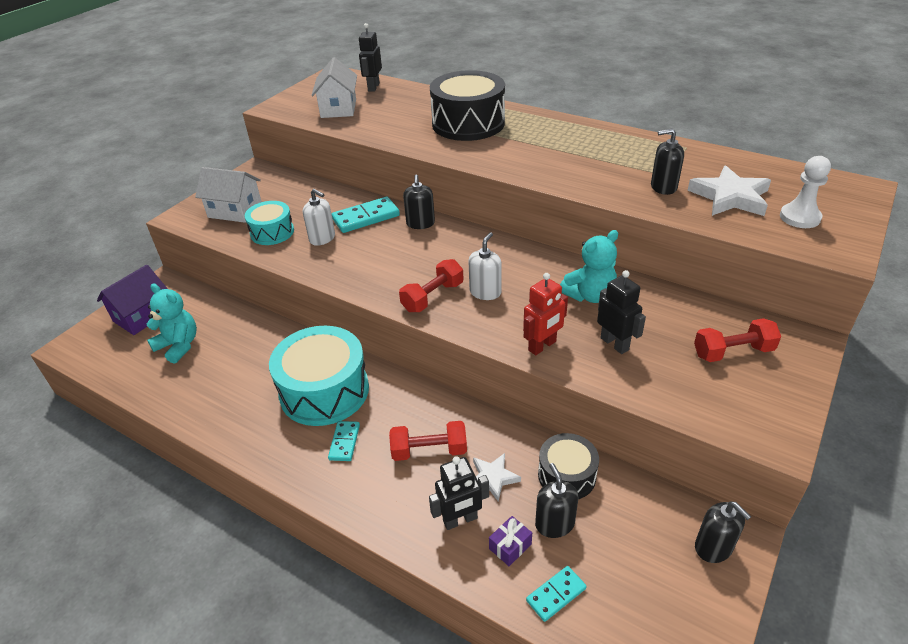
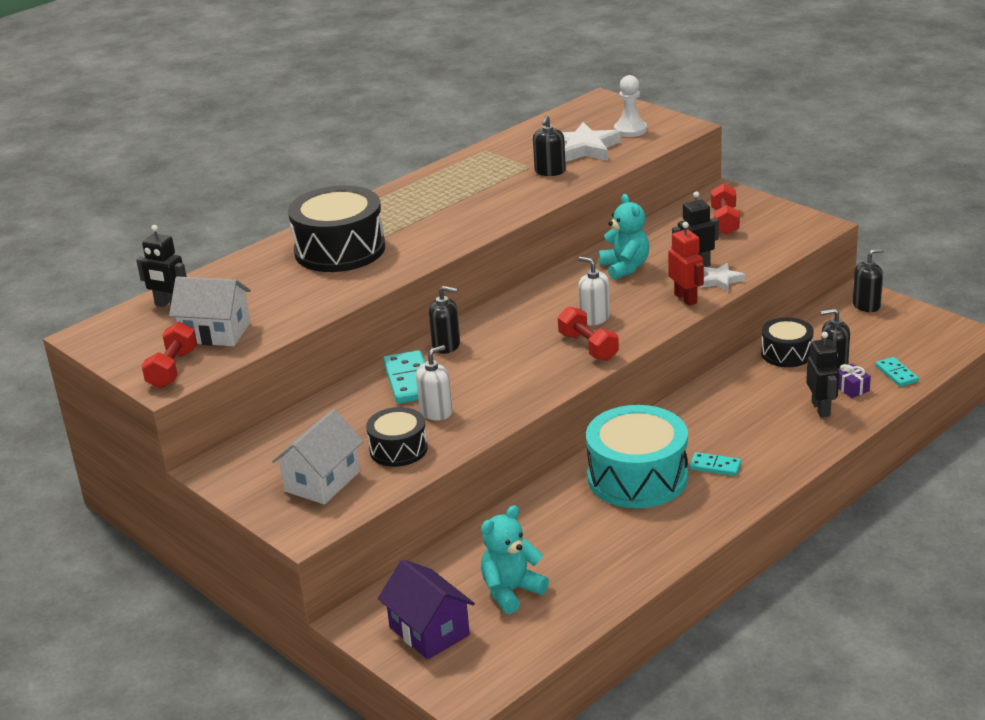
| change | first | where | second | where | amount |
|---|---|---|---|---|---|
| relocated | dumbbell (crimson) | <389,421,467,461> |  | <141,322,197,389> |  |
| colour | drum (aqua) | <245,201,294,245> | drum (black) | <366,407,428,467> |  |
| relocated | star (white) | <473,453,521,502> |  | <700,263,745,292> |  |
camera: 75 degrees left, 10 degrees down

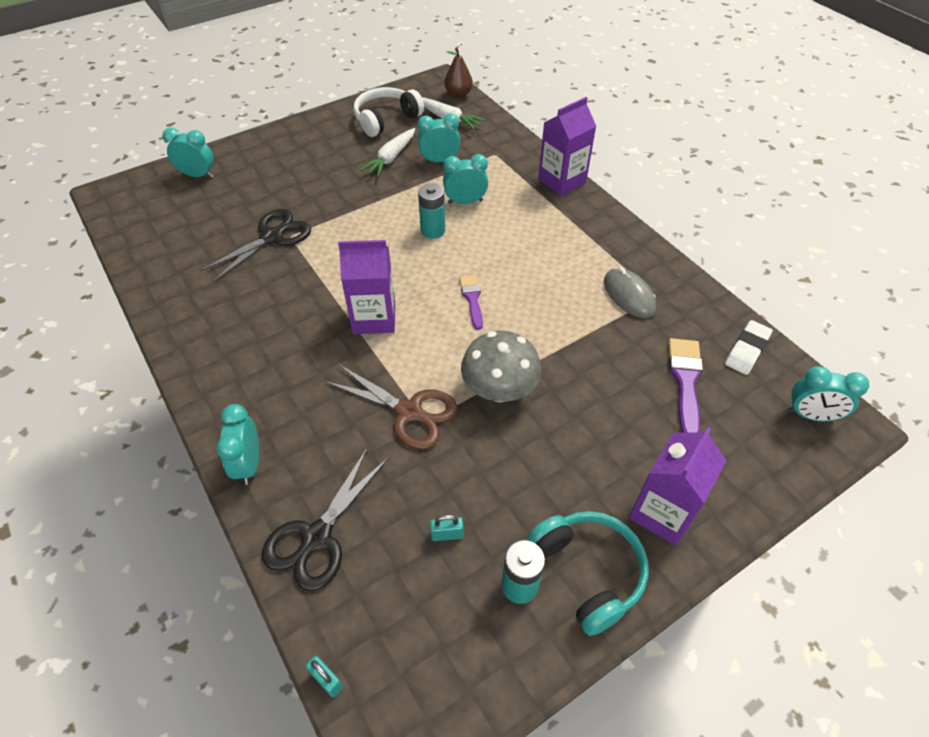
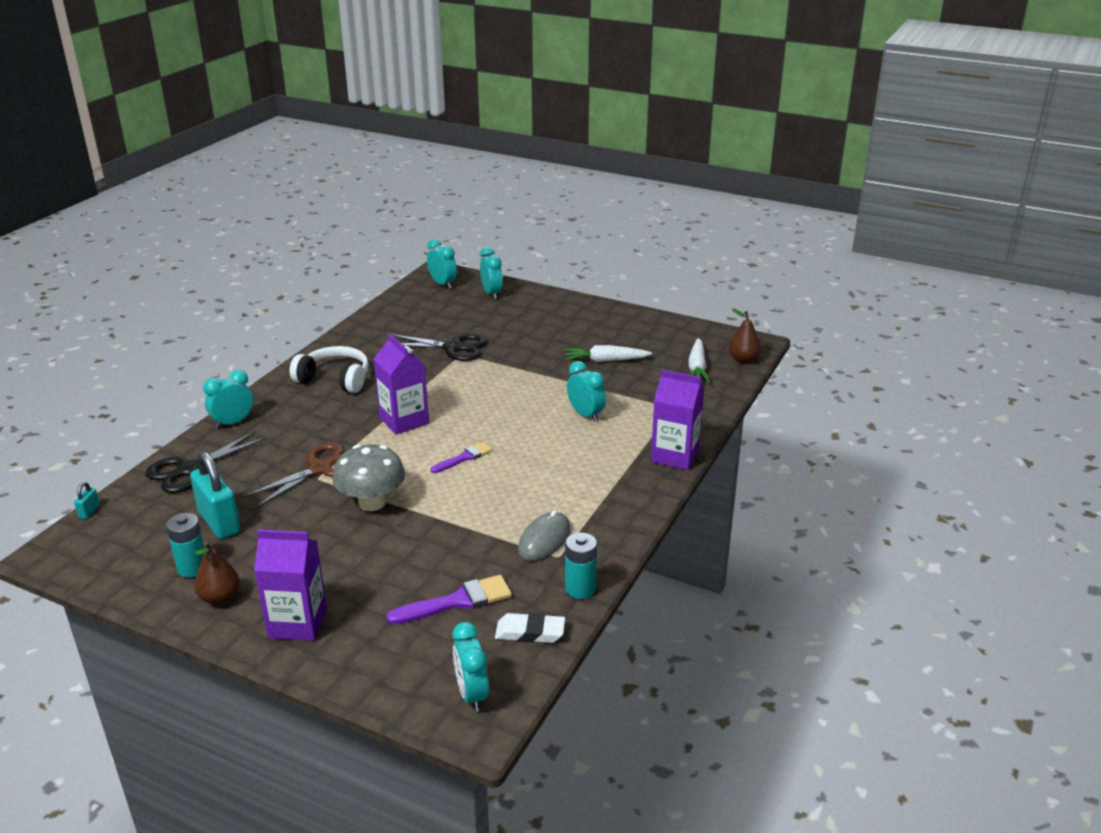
| change | first | where | second | where | amount |
|---|---|---|---|---|---|
| spun | pair of scissors (black) | <262,448,388,591> |  | <146,431,266,493> | 45 degrees counterclockwise |
| size | small lock (aqua) | <430,515,463,541> |  | <190,451,241,539> | x2.35 |
| exchanged | over-ear headphones (aqua) | <528,511,648,636> | pear fruit (brown) | <194,541,240,605> |  |
| spun | pair of scissors (brown) | <324,364,458,450> |  | <243,442,344,508> | 135 degrees counterclockwise |
| relocated | over-ear headphones (white) | <354,87,424,137> |  | <290,346,369,393> |  |
| relocated | alarm clock (aqua) | <418,113,460,163> |  | <427,239,457,289> |  |
| relocated | battery (aqua) | <418,183,445,239> |  | <565,533,597,599> |  |
camera: 60 degrees right, 20 degrees down

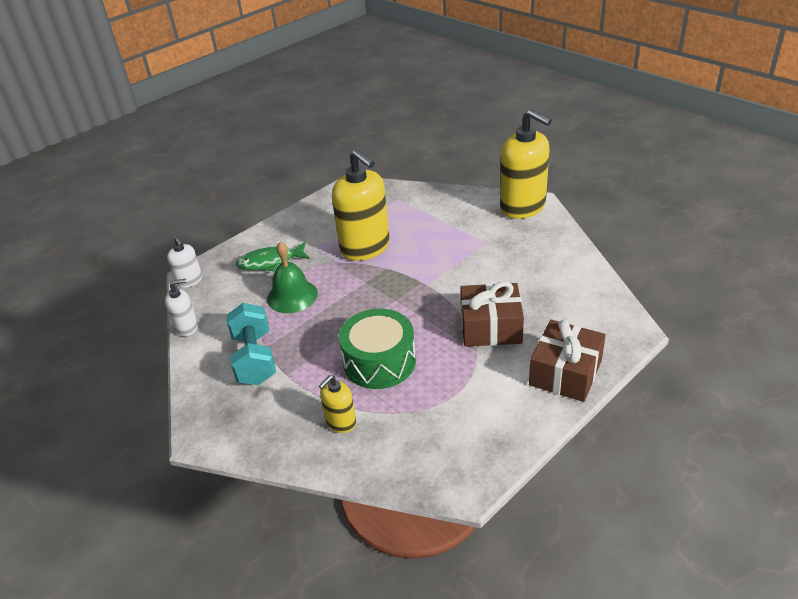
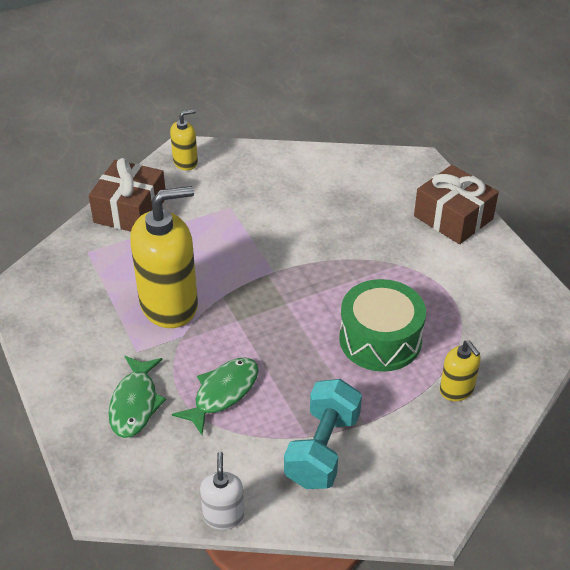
| change | first | where | second | where | amount |
|---|---|---|---|---|---|
| relocated | gift (brown) | <460,281,524,347> |  | <89,158,165,232> |  |
| size | soap pump (yellow) | <500,109,552,219> |  | <170,109,198,170> | x0.48 |
| exchanged | bell (leaf-green) | <267,242,318,313> | fish figure (leaf-green) | <172,357,259,435> |  |
| spun | dumbbell (aqua) | <226,303,276,385> |  | <284,379,362,489> | 75 degrees counterclockwise |
| missing | soap pump (white) | <167,236,202,288> |  |  |  |
camera: 75 degrees left, 5 degrees up

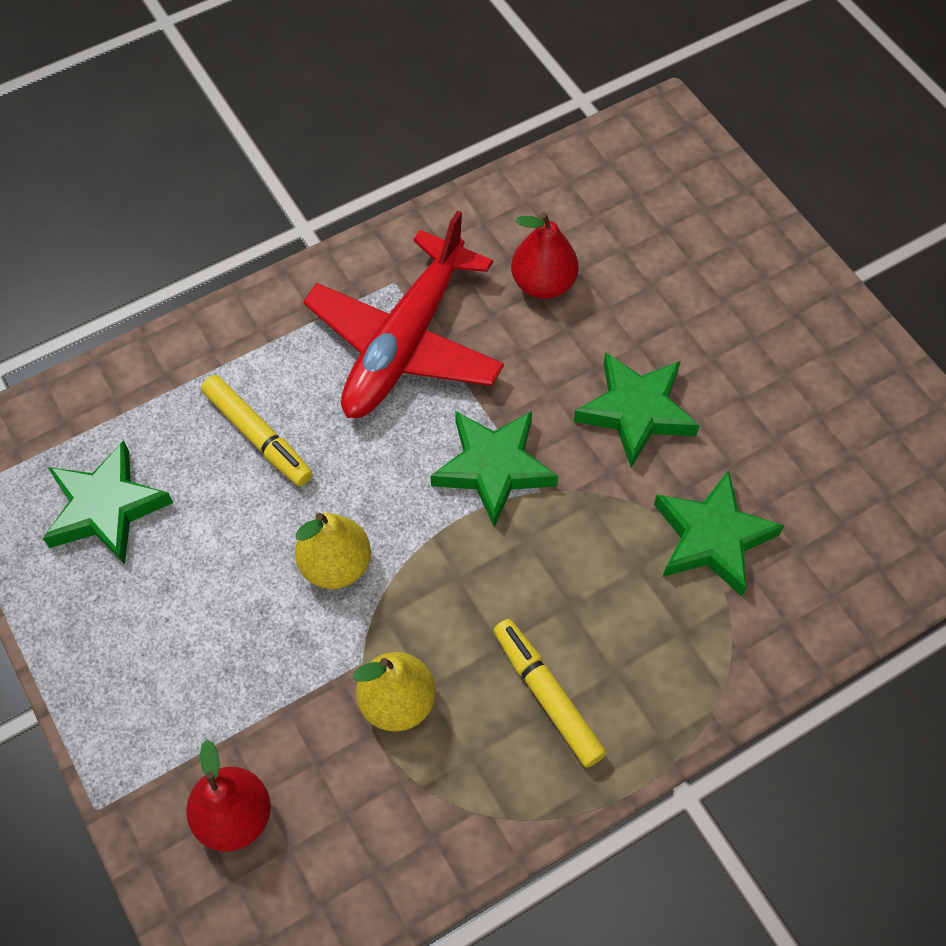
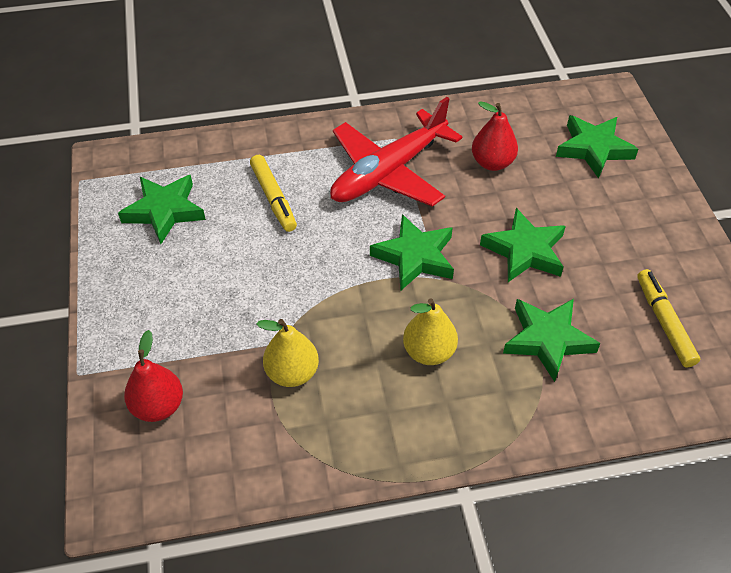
| change | first | where | second | where | amount |
|---|---|---|---|---|---|
| relocated | pear fruit (yellow) | <295,513,371,589> |  | <403,298,458,365> |  |
| appeared |  |  | star (leaf-green) | <556,115,638,179> |  |
| relocated | felt pen (yellow) | <493,619,606,768> |  | <637,269,700,368> |  |
camera: 20 degrees right, 10 degrees down

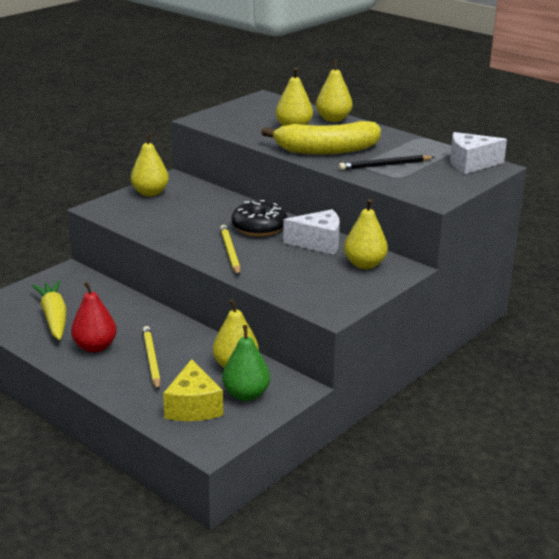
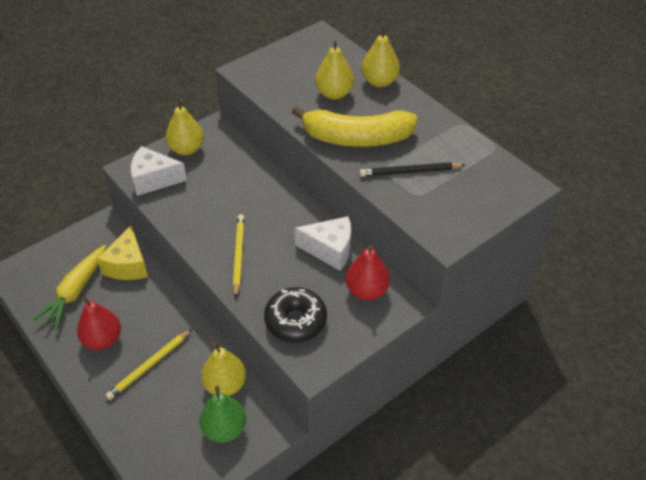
| change | first | where | second | where | amount |
|---|---|---|---|---|---|
| spun | toy carrot (yellow) | <32,280,67,340> |  | <32,245,106,329> | 150 degrees counterclockwise |
| relocated | piece of cheese (yellow) | <163,359,223,421> |  | <97,225,148,280> |  |
| spun | pencil (yellow) | <143,326,161,391> |  | <106,329,192,400> | 135 degrees counterclockwise |
| relocated | piece of cheese (white) | <450,132,507,174> |  | <131,146,187,196> |  |
| relocated | glazed donut (black) | <232,200,287,236> |  | <264,287,327,343> |  |
| colour | pear fruit (yellow) | <344,199,388,269> | pear fruit (crimson) | <346,245,390,301> |  |
camera: 10 degrees right, 20 degrees up

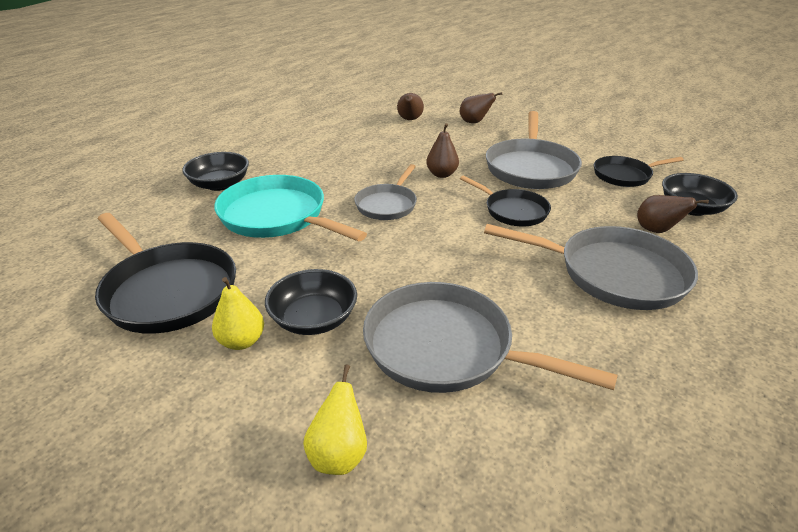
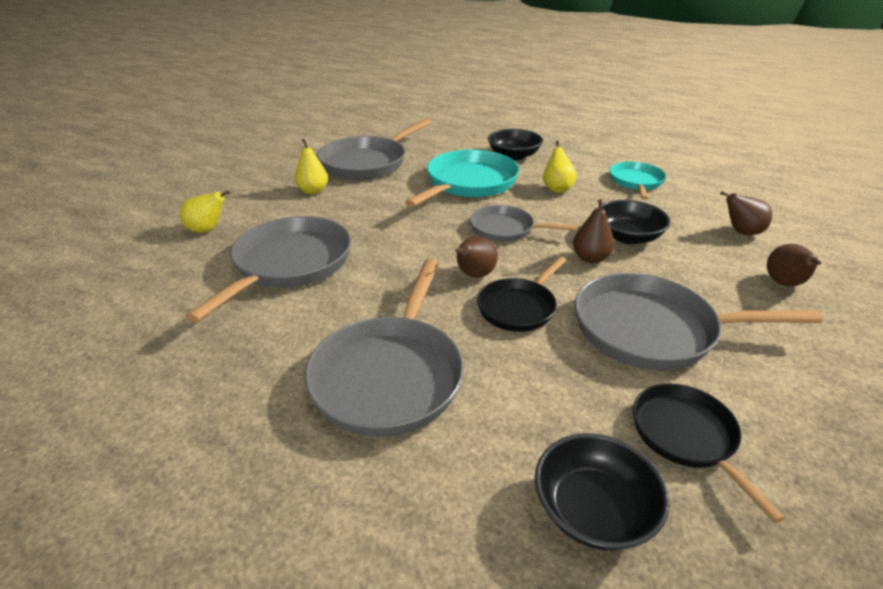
| change | first | where | second | where | amount |
|---|---|---|---|---|---|
| colour | frying pan (black) | <95,213,236,334> | frying pan (ash-grey) | <317,119,431,180> |  |
| relocated | pear fruit (brown) | <637,195,709,233> |  | <455,236,498,278> |  |
| appeared |  |  | pear fruit (yellow) | <543,141,576,193> |  |
| relocated | serving bowl (black) | <265,269,357,335> |  | <598,200,671,244> |  |
| appeared |  |  | frying pan (aqua) | <609,162,666,200> |  |
camera: 85 degrees right, 0 degrees up

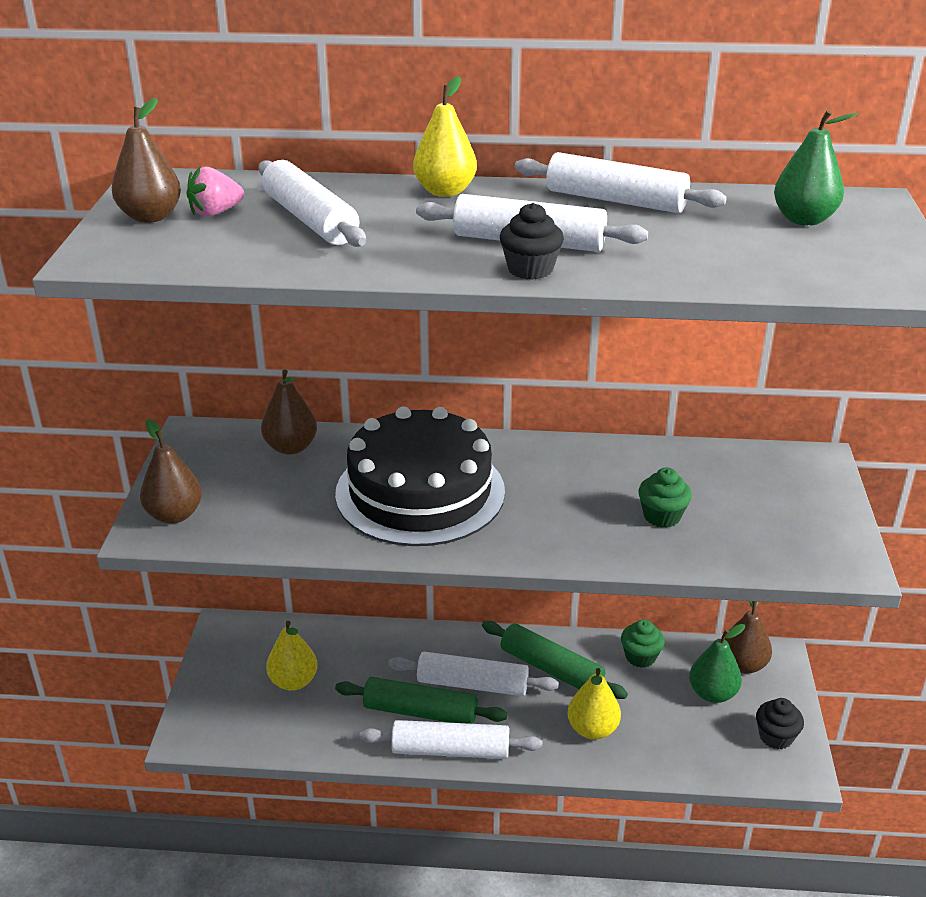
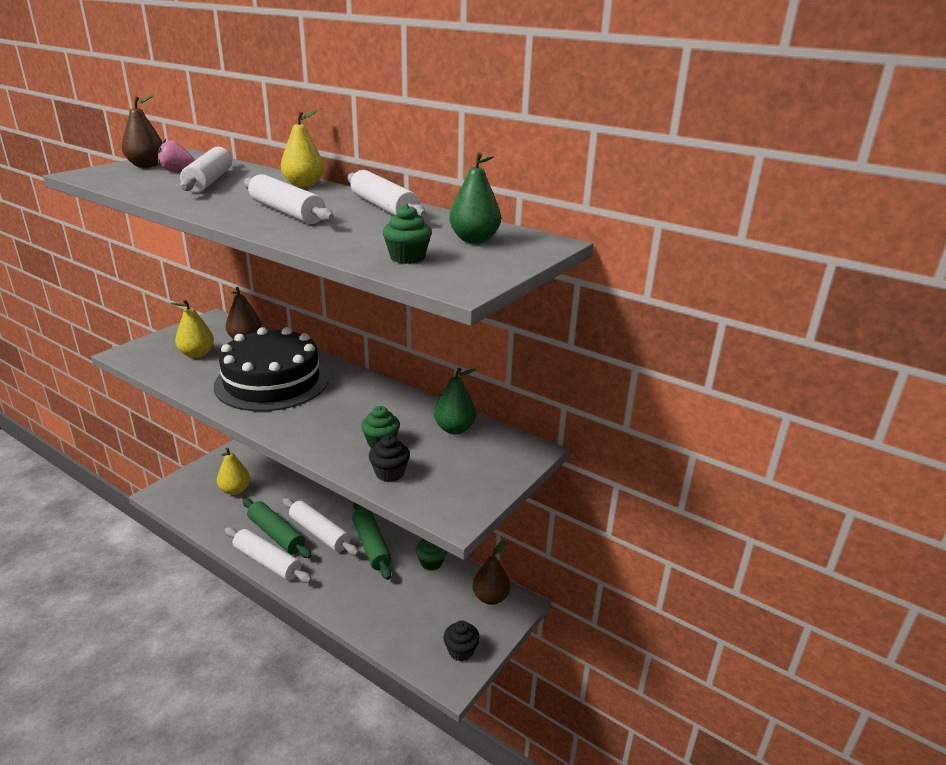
| change | first | where | second | where | amount |
|---|---|---|---|---|---|
| relocated | pear fruit (yellow) | <568,668,621,740> |  | <170,299,214,358> |  |
| relocated | fairy cake (black) | <500,203,564,280> |  | <369,435,410,482> |  |
| appeared |  |  | fairy cake (leaf-green) | <382,204,432,264> |  |
| relocated | pear fruit (leaf-green) | <689,624,745,703> |  | <434,367,477,434> |  |
| missing | pear fruit (brown) | <140,419,202,524> |  |  |  |
camera: 30 degrees right, 5 degrees down

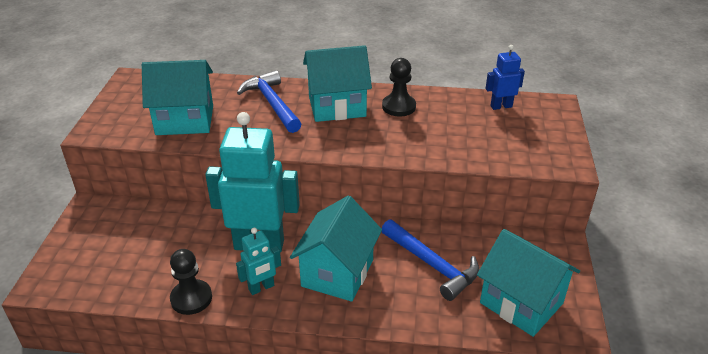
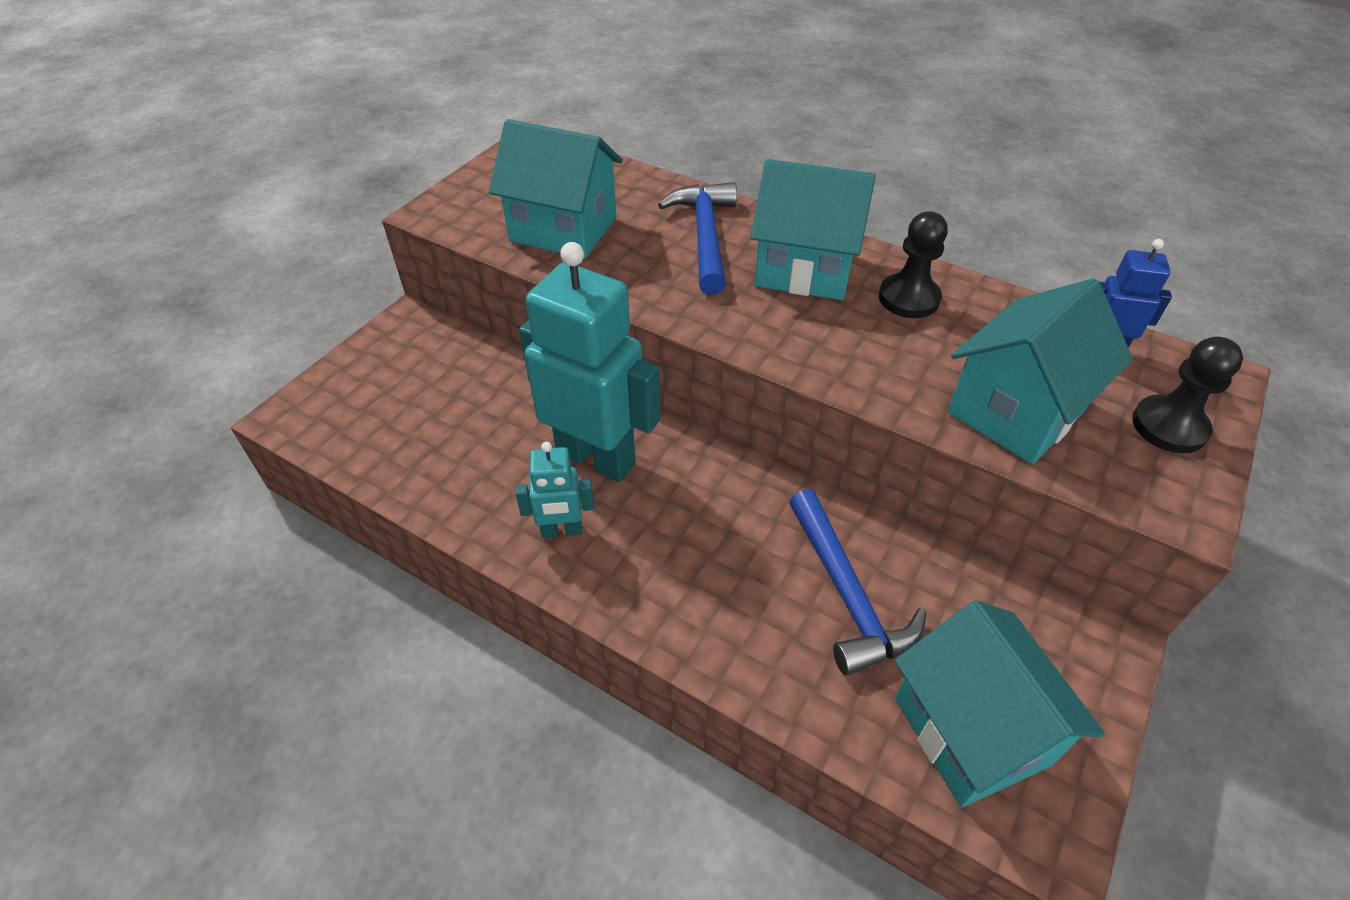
| change | first | where | second | where | amount |
|---|---|---|---|---|---|
| relocated | cottage (aqua) | <290,196,382,302> |  | <948,278,1133,464> |  |
| relocated | chess pawn (black) | <170,249,212,315> |  | <1132,337,1243,453> |  |
camera: 25 degrees right, 10 degrees up

